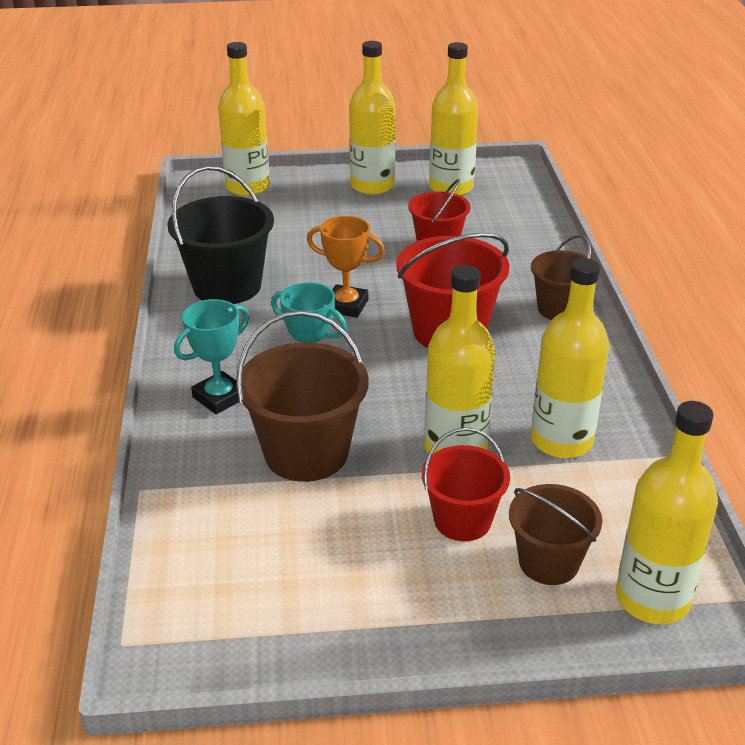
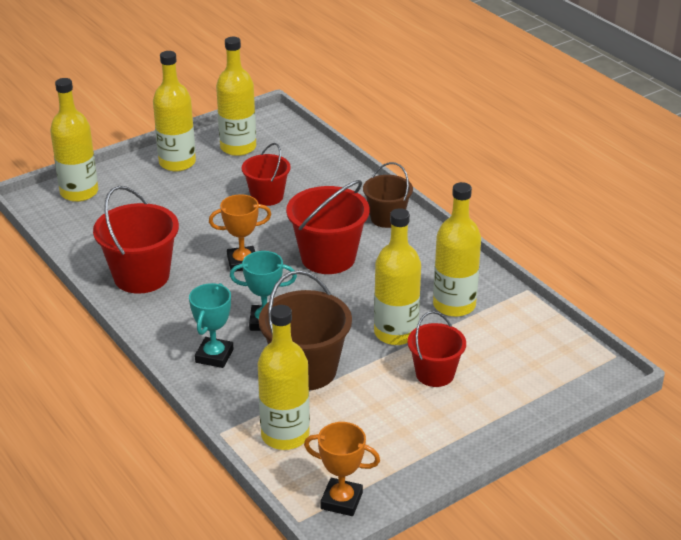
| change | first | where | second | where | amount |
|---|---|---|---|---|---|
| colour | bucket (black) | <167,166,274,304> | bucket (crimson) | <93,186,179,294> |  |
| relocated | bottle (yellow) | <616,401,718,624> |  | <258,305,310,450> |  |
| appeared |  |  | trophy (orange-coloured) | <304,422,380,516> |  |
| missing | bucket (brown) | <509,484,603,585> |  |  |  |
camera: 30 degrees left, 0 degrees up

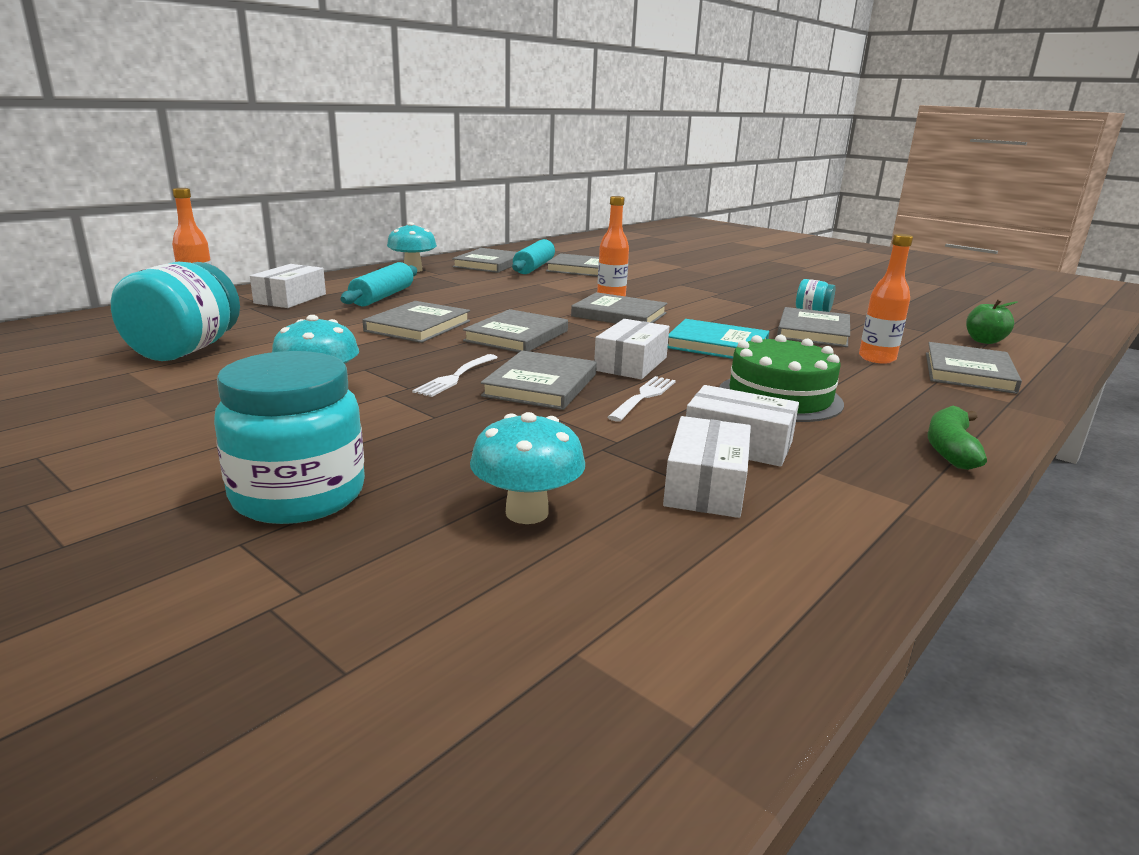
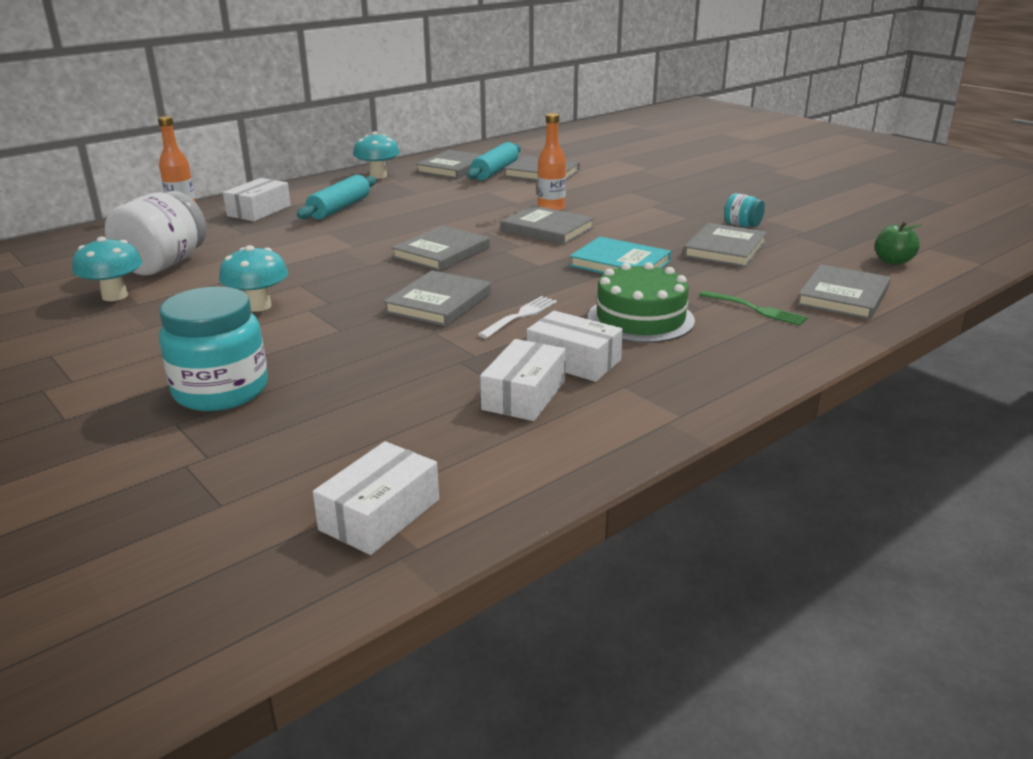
| change | first | where | second | where | amount |
|---|---|---|---|---|---|
| relocated | fungus (aqua) | <470,412,585,524> |  | <72,237,143,301> |  |
| colour | jar (aqua) | <111,262,240,361> | jar (white) | <105,191,206,276> |  |
| relocated | parcel (white) | <594,319,669,379> |  | <313,441,439,555> |  |
| appeared |  |  | fork (leaf-green) | <699,291,808,326> |  |
| missing | hardcover (ash-grey) | <363,301,470,343> |  |  |  |
| missing | fork (white) | <412,354,498,397> |  |  |  |
| missing | bottle (orange-coloured) | <859,234,913,364> |  |  |  |
| missing | toy banana (leaf-green) | <928,406,987,470> |  |  |  |
camera: 10 degrees right, 5 degrees up

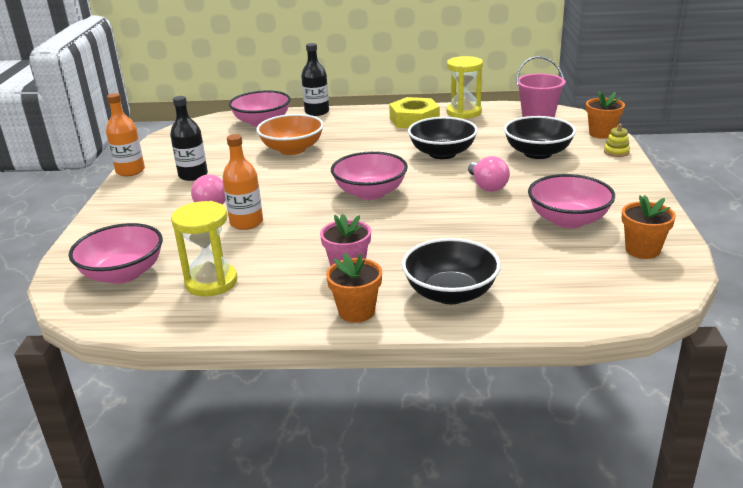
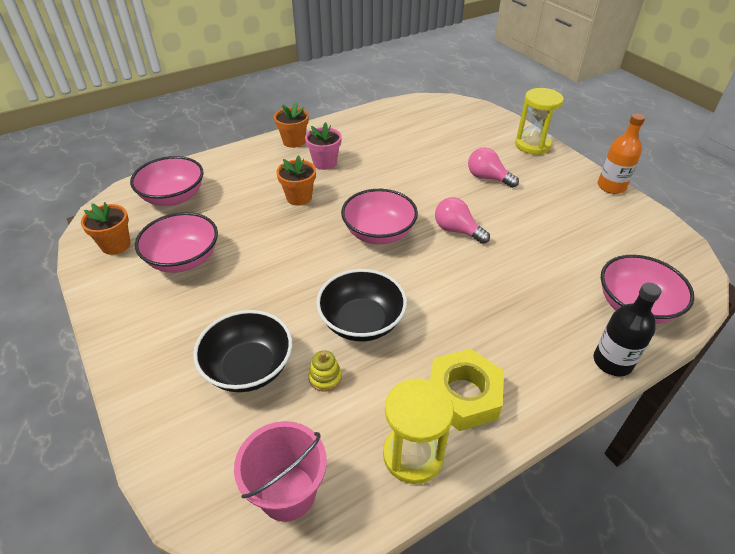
| change | first | where | second | where | amount |
|---|---|---|---|---|---|
| relocated | serving bowl (rose-pink) | <69,223,163,284> |  | <130,156,203,206> |  |
| relocated | plant pot (orange-coloured) | <586,91,625,139> |  | <276,155,316,206> |  |
| relocated | stacking toy (yellow) | <604,124,630,157> |  | <308,350,342,392> |  |
| relocated | bulb (rose-pink) | <468,156,510,192> |  | <435,197,490,244> |  |
| relocated | sandglass (yellow) | <171,201,238,297> |  | <515,88,564,155> |  |
| missing | bottle (black) | <170,96,208,181> |  |  |  |
| missing | bottle (orange-coloured) | <222,134,263,230> |  |  |  |
| missing | serving bowl (orange-coloured) | <256,114,324,155> |  |  |  |
| missing | serving bowl (black) | <402,238,501,304> |  |  |  |
camera: 145 degrees right, 15 degrees up

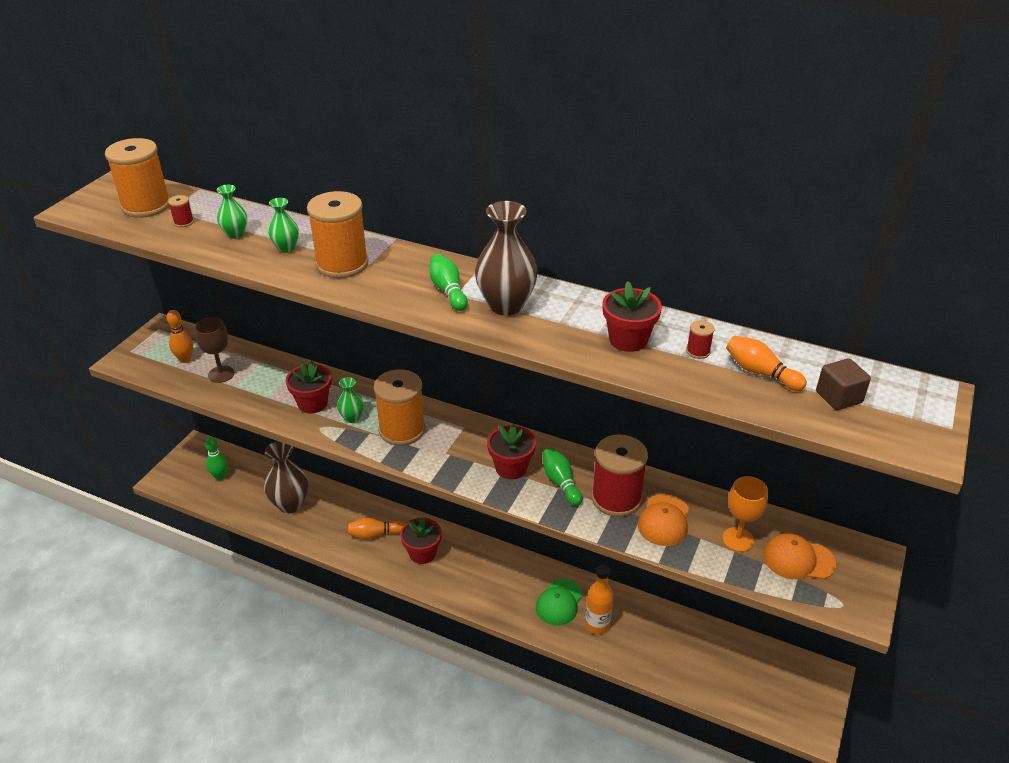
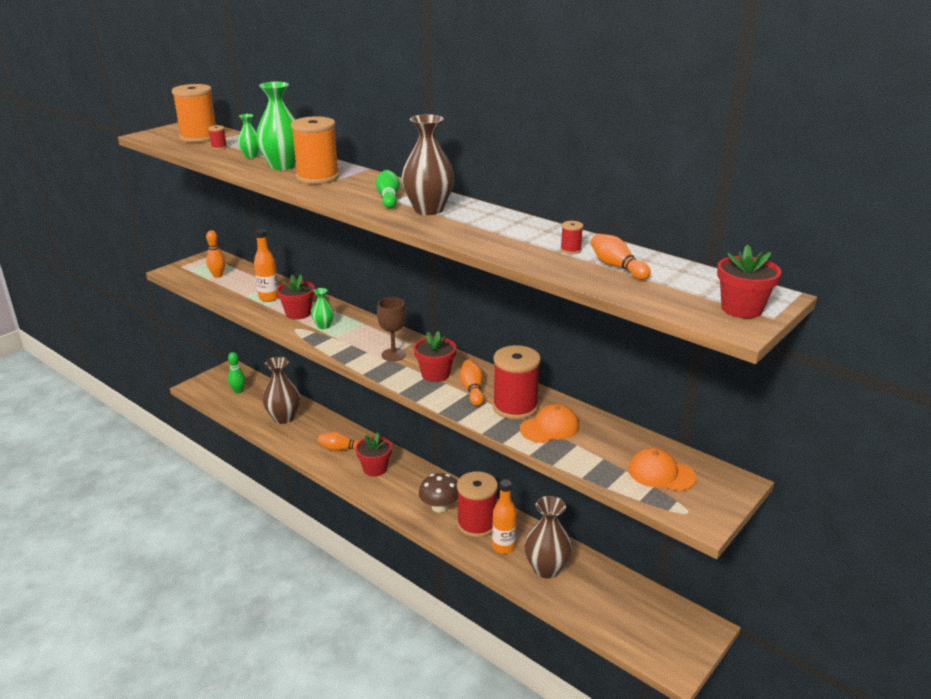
| change | first | where | second | where | amount |
|---|---|---|---|---|---|
| appeared |  |  | bottle (orange-coloured) | <254,229,278,302> |  |
| size | flower vase (leaf-green) | <268,198,299,253> |  | <256,82,296,170> | x1.90 |
| relocated | goblet (brown) | <195,317,235,383> |  | <377,297,406,361> |  |
| appeared |  |  | fungus (brown) | <419,473,458,513> |  |
| exchanged | peaked cap (leaf-green) | <536,579,583,626> | bobbin (crimson) | <457,471,498,538> |  |
| colour | bowling pin (leaf-green) | <543,447,582,506> | bowling pin (orange-coloured) | <460,360,484,406> |  |
| spun | peaked cap (orange-coloured) | <638,494,689,546> |  | <520,404,579,443> | 150 degrees counterclockwise |
| appeared |  |  | flower vase (brown) | <524,496,572,579> |  |
| relocated | plant pot (crimson) | <602,281,662,352> |  | <717,244,781,318> |  |
| missing | bobbin (orange-coloured) | <374,369,425,446> |  |  |  |
| missing | goblet (orange-coloured) | <722,476,768,552> |  |  |  |
| missing | block (brown) | <816,358,871,410> |  |  |  |
camera: 15 degrees right, 10 degrees down

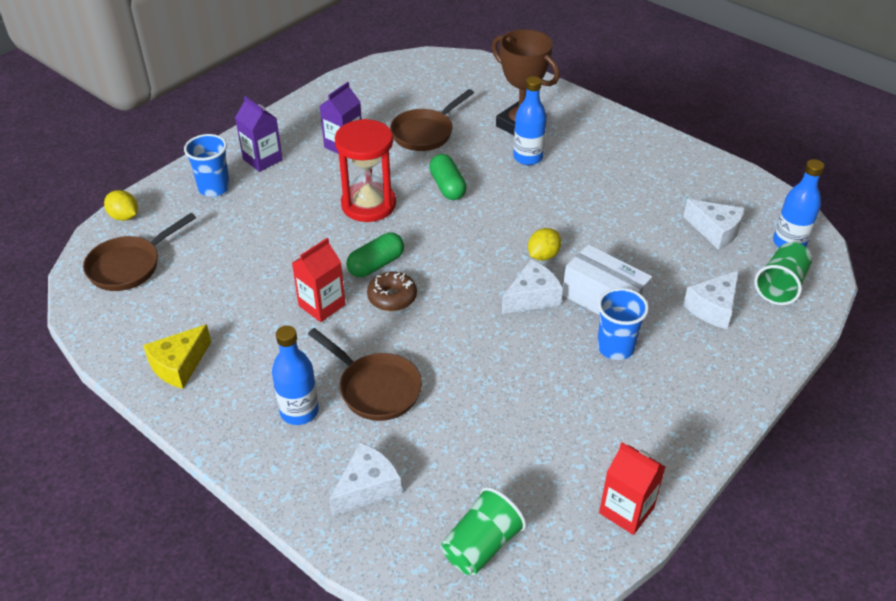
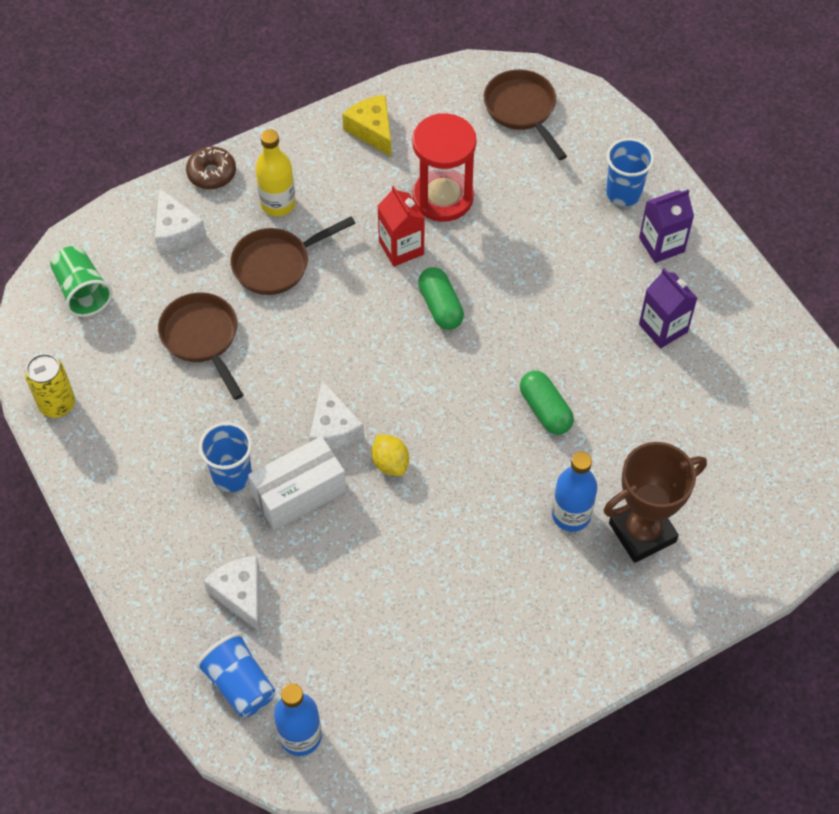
| change | first | where | second | where | amount |
|---|---|---|---|---|---|
| exchanged | milk carton (crimson) | <599,442,665,535> | tin (yellow) | <25,354,75,418> |  |
| relocated | frying pan (brown) | <390,89,474,151> |  | <158,292,243,400> |  |
| relocated | glazed donut (brown) | <367,272,417,311> |  | <186,147,236,189> |  |
| colour | cup (leaf-green) | <754,242,812,305> | cup (royal blue) | <196,633,275,717> |  |
| colour | bottle (royal blue) | <272,325,319,425> | bottle (yellow) | <255,129,296,216> |  |
| relocated | sandglass (crimson) | <335,119,396,222> |  | <412,113,477,222> |  |
| spun | capsule (leaf-green) | <429,154,467,200> |  | <520,371,574,435> | 60 degrees clockwise |
| missing | lemon (yellow) | <104,190,138,221> |  |  |  |
| missing | piece of cheese (white) | <683,199,745,250> |  |  |  |
camera: 110 degrees right, 15 degrees up

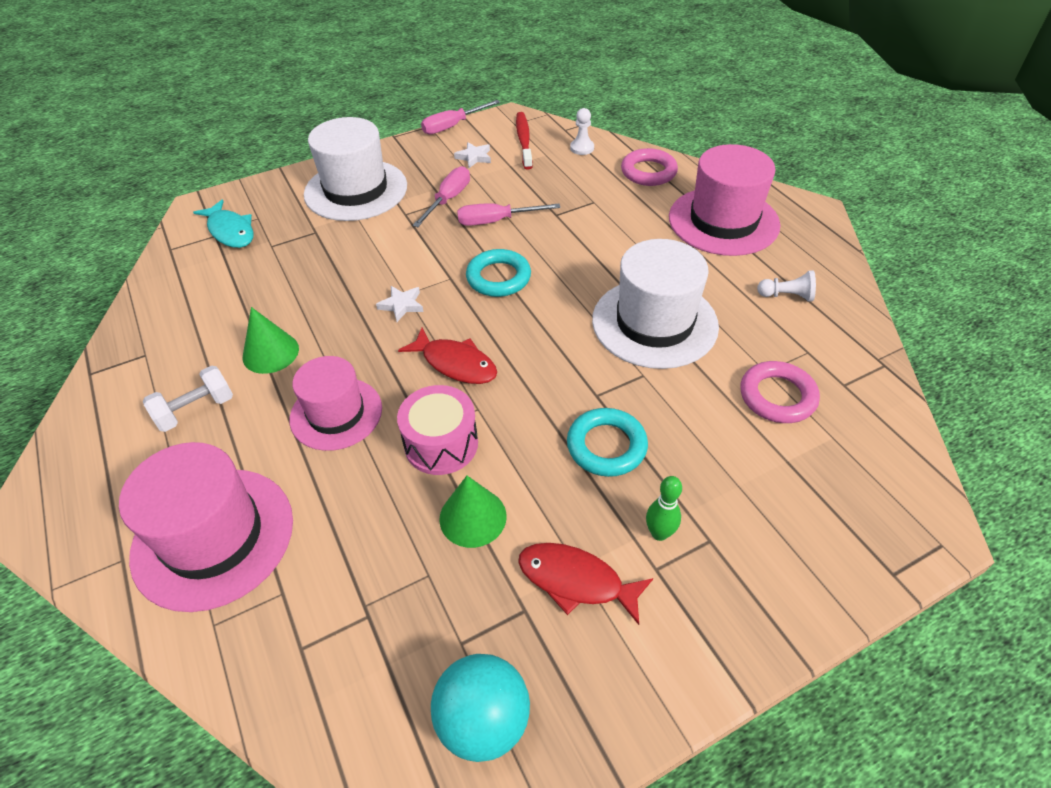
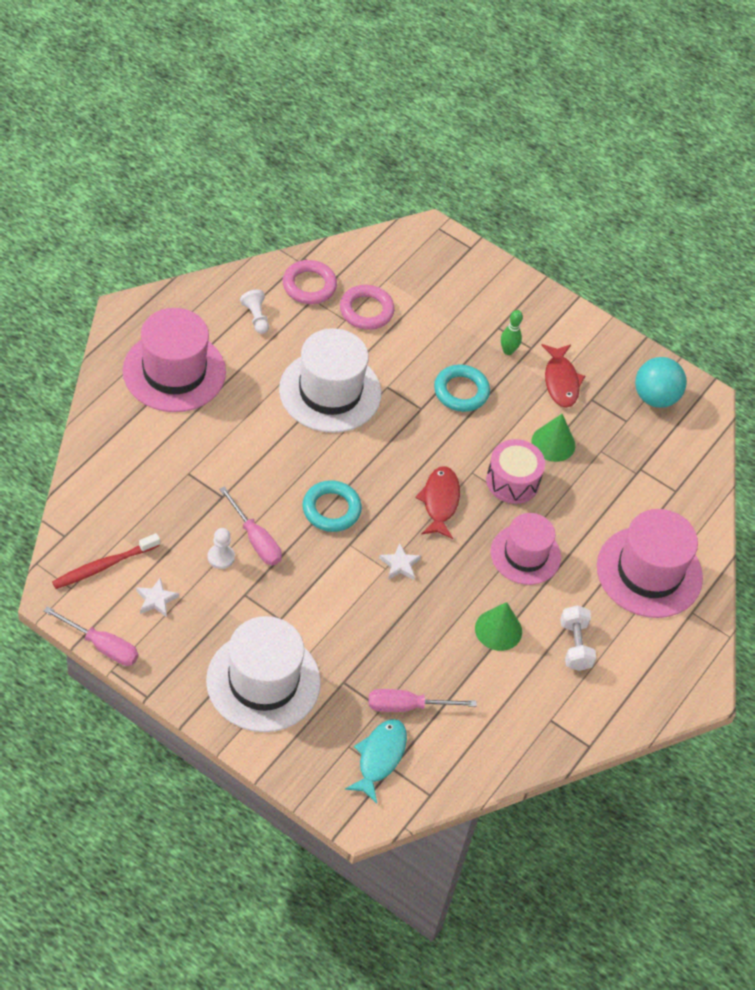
| change | first | where | second | where | amount |
|---|---|---|---|---|---|
| relocated | chess pawn (white) | <570,108,594,155> |  | <208,528,235,569> |  |
| relocated | torus (rose-pink) | <621,148,678,186> |  | <283,260,337,304> |  |
| relocated | screwdriver (rose-pink) | <413,166,470,227> |  | <369,689,477,712> |  |
| spun | dumbbell (white) | <143,366,233,432> |  | <560,605,596,671> | 60 degrees clockwise |
camera: 125 degrees left, 5 degrees up

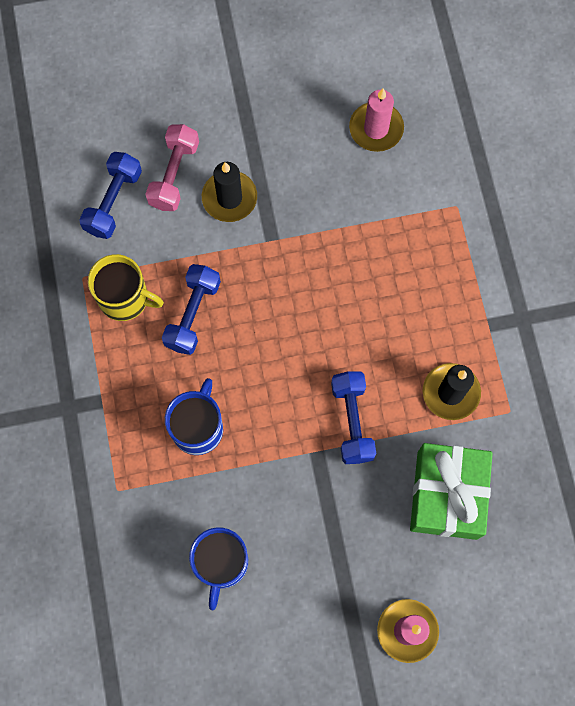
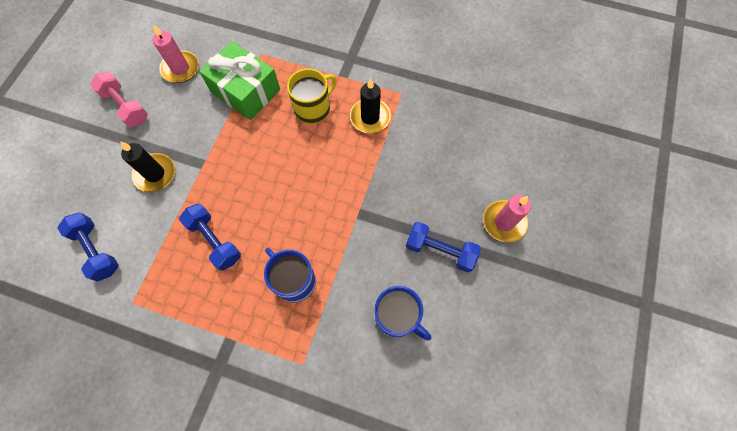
| change | first | where | second | where | amount |
|---|---|---|---|---|---|
| relocated | dumbbell (rose-pink) | <145,124,199,211> |  | <90,72,148,127> |  |
| relocated | gift (leaf-green) | <410,443,493,540> |  | <199,41,280,120> |  |
| relocated | tea mug (yellow) | <88,254,164,321> |  | <287,68,337,124> |  |
| relocated | dumbbell (royal blue) | <331,371,376,464> |  | <406,222,481,272> |  |
camera: 60 degrees left, 5 degrees down

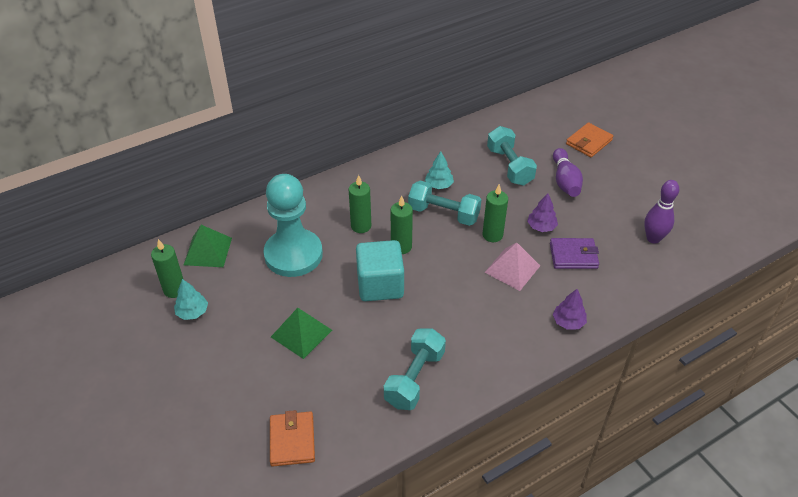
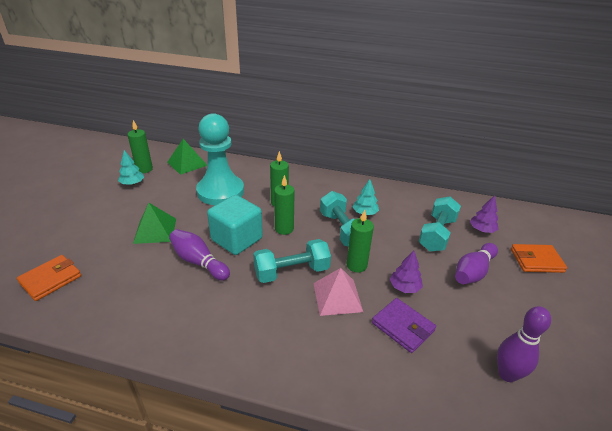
| change | first | where | second | where | amount |
|---|---|---|---|---|---|
| appeared |  |  | bowling pin (violet) | <169,229,230,281> |  |
| relocated | dumbbell (aqua) | <384,328,446,410> |  | <253,239,331,283> |  |
| relocated | toy tree (violet) | <553,289,587,330> |  | <470,195,499,233> |  |
camera: 45 degrees right, 10 degrees down

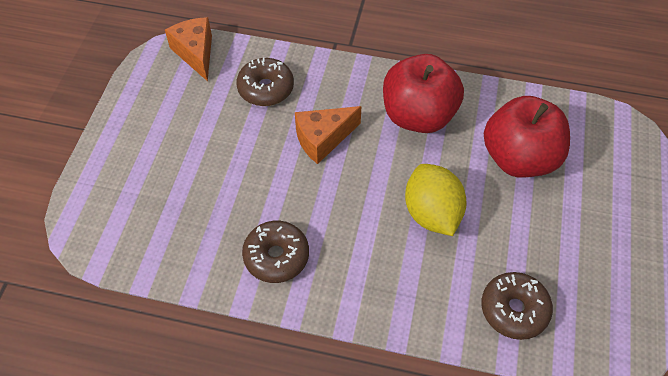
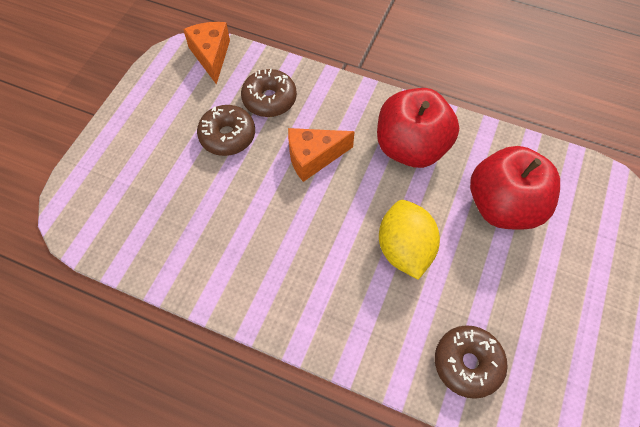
| change | first | where | second | where | amount |
|---|---|---|---|---|---|
| relocated | glazed donut (brown) | <242,221,309,283> |  | <197,105,255,156> |  |
camera: 10 degrees right, 5 degrees up

